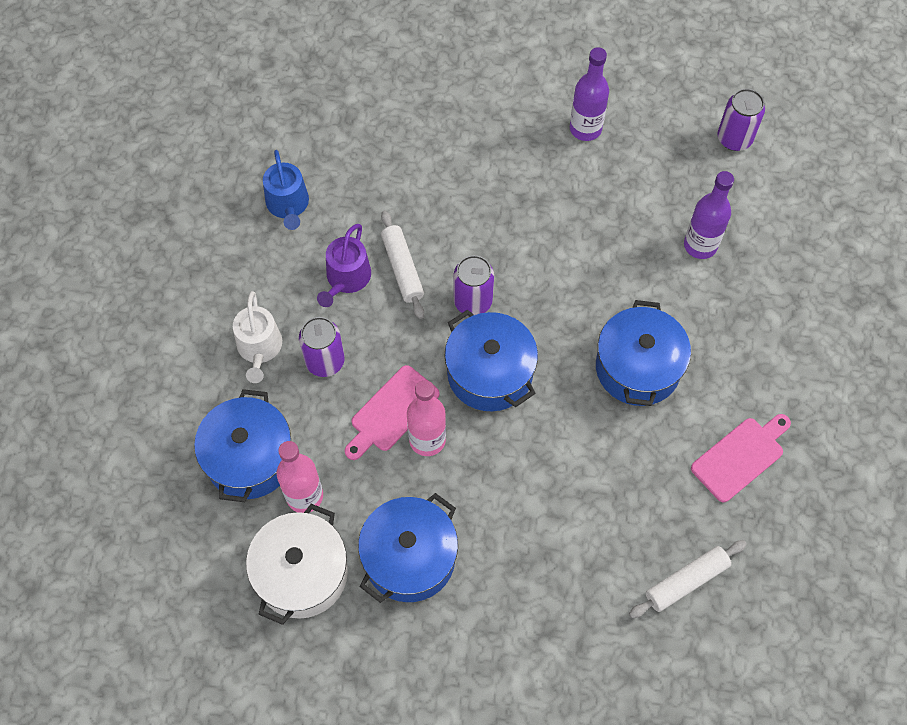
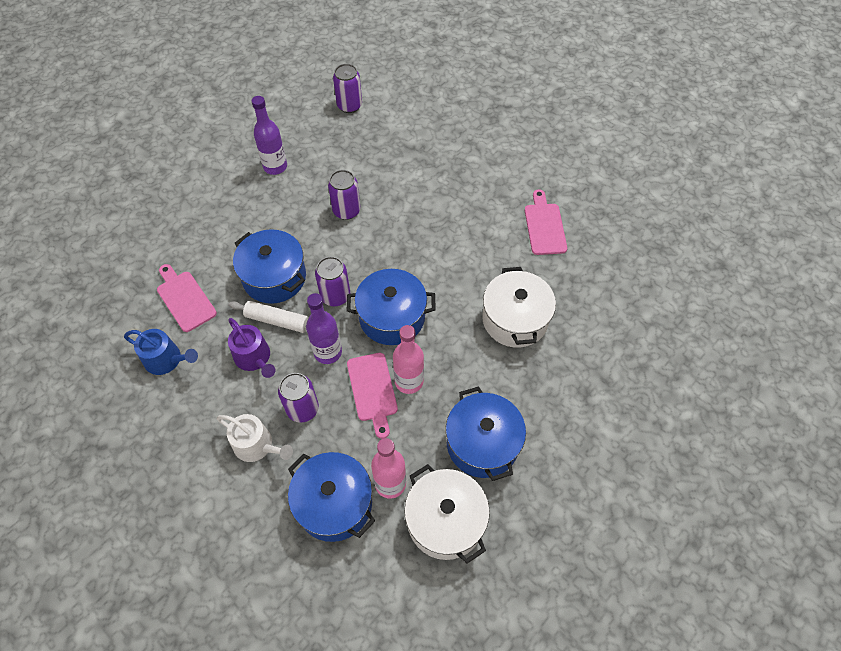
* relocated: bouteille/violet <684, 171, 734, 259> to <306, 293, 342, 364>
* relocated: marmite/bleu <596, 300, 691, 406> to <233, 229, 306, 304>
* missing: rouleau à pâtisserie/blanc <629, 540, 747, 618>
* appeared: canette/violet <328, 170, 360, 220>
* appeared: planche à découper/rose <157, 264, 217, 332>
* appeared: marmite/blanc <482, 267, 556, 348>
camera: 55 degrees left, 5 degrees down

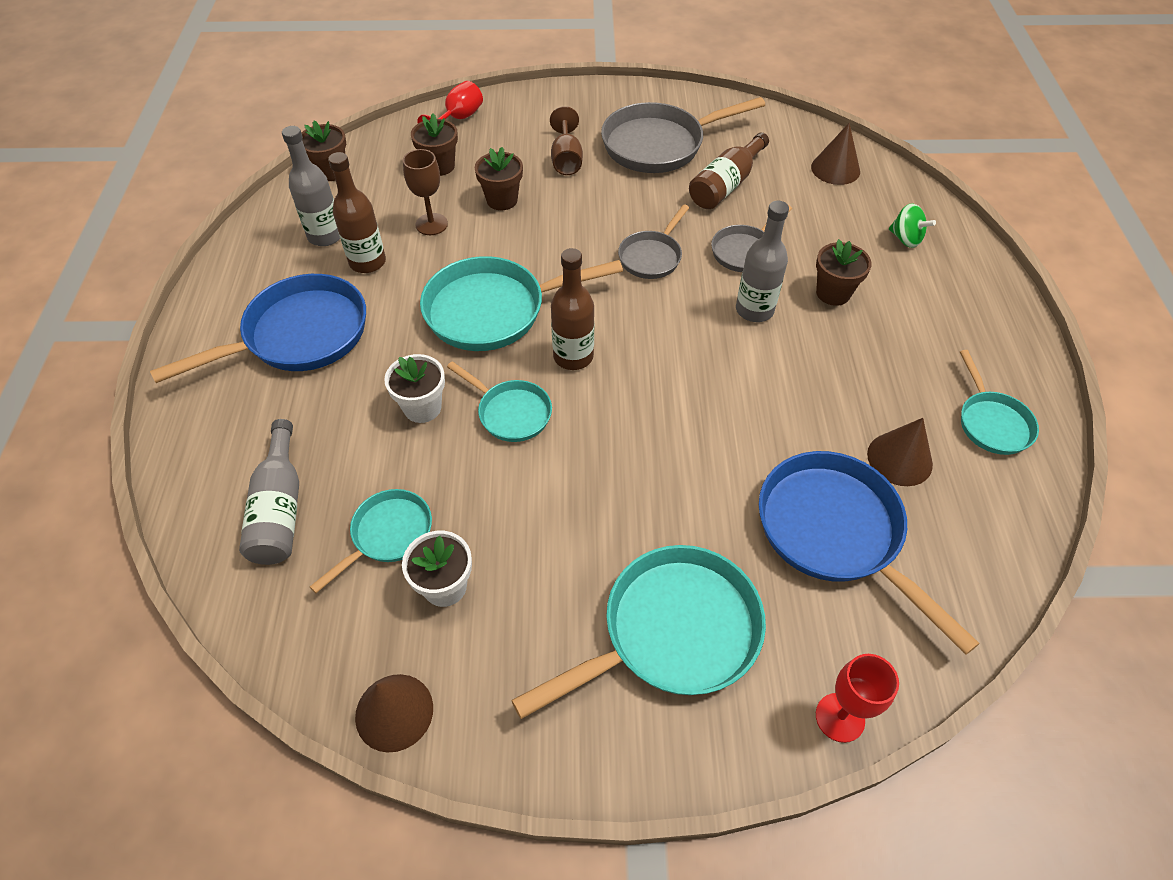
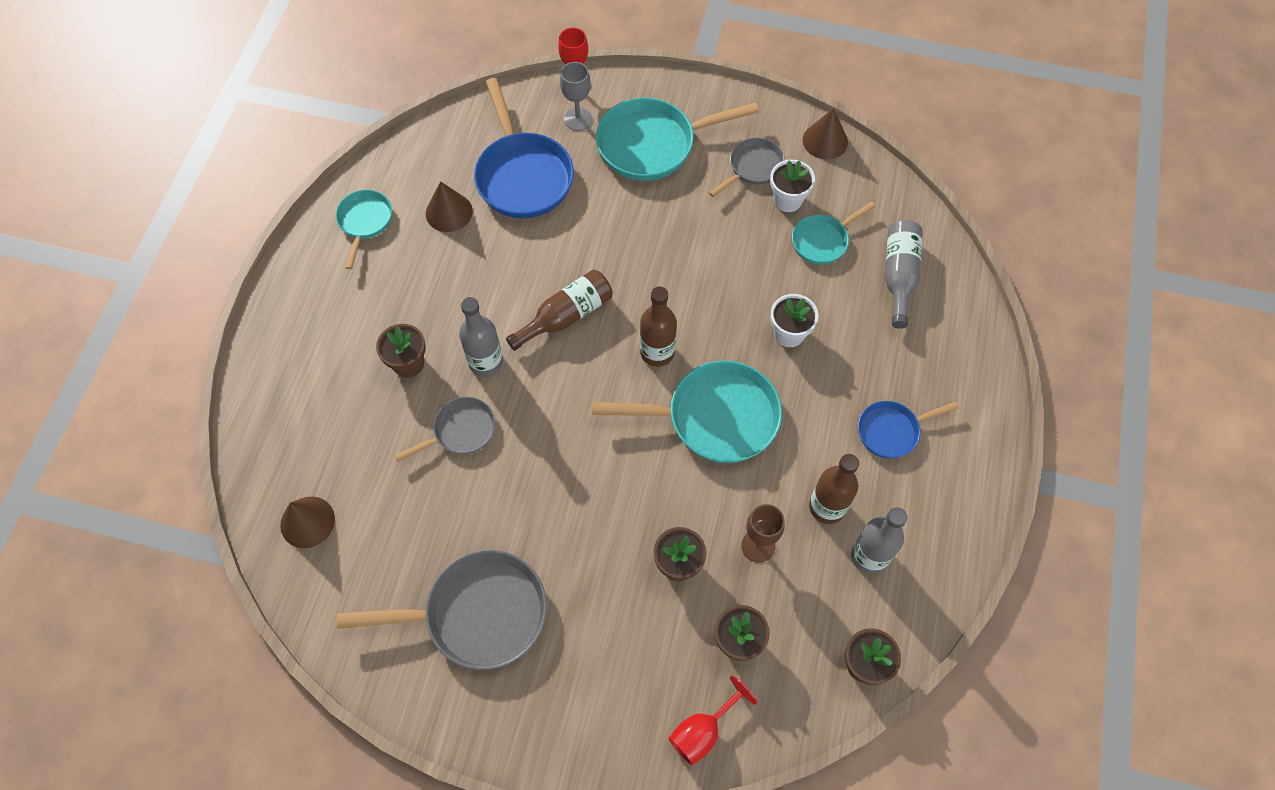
* missing: verre à pied/marron <550, 106, 583, 175>
* relocated: bouteille/marron <689, 132, 769, 209> to <506, 270, 613, 351>
* missing: toupie/vert <889, 203, 936, 248>
* relocated: poêle/gris <618, 204, 689, 279> to <709, 138, 785, 197>
* size: poêle/bleu <150, 274, 366, 383> = <858, 401, 959, 459> x0.56
* missing: poêle/turquoise <447, 361, 552, 442>
* appeared: verre à pied/gris <560, 62, 592, 131>
camera: 165 degrees left, 10 degrees up

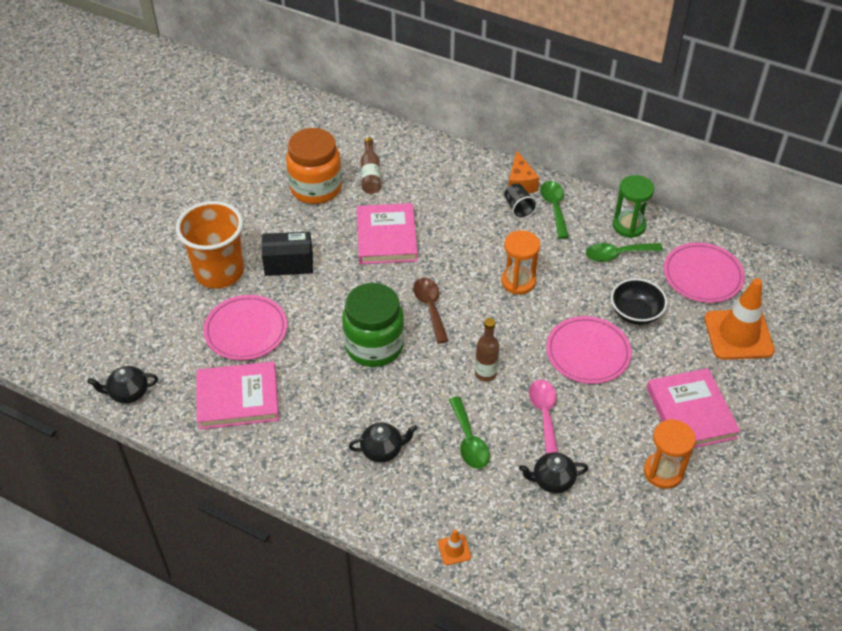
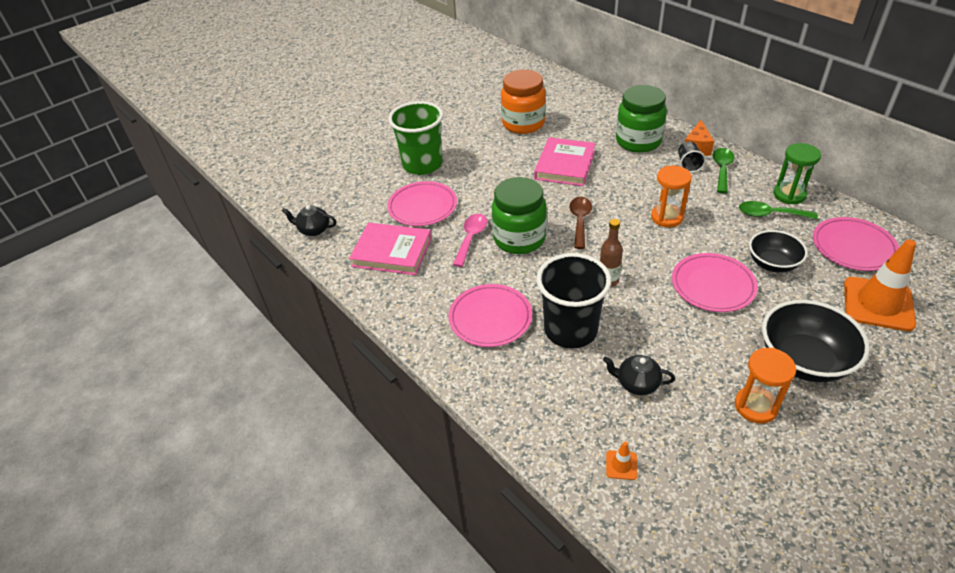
* missing: bouteille/marron <361, 137, 381, 194>
* colour: gobelet/orange <176, 201, 244, 289> to gobelet/vert <388, 101, 443, 175>
* missing: boîte/noir <262, 231, 313, 276>
* exchanged: livre/rose <647, 368, 740, 448> to bol/noir <762, 300, 870, 382>
* relocated: cuillère/rose <529, 379, 558, 454> to <453, 214, 487, 267>
* exchanged: cuillère/vert <449, 397, 490, 469> to gobelet/noir <536, 253, 611, 349>
* exchanged: théière/noir <349, 423, 418, 462> to assiette/rose <448, 284, 532, 347>
* relocated: cône de chantier/orange <438, 529, 471, 565> to <606, 442, 638, 480>
* appeared: bocal/vert <616, 85, 667, 153>
camera: 25 degrees right, 5 degrees down

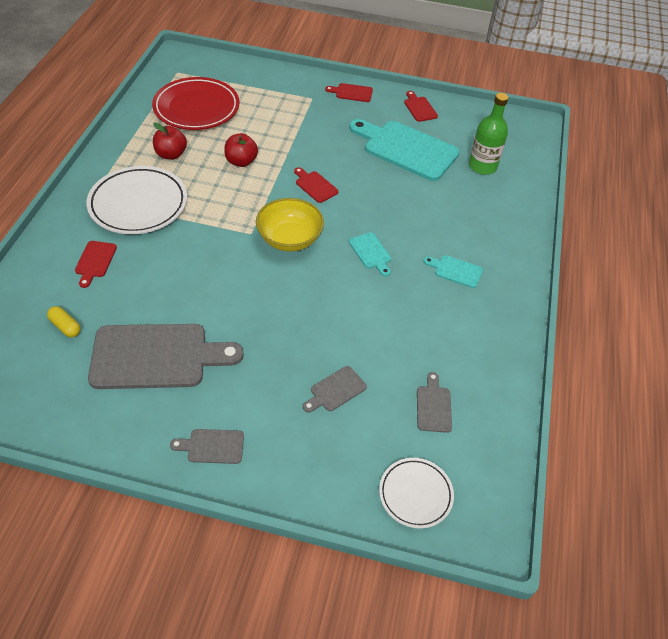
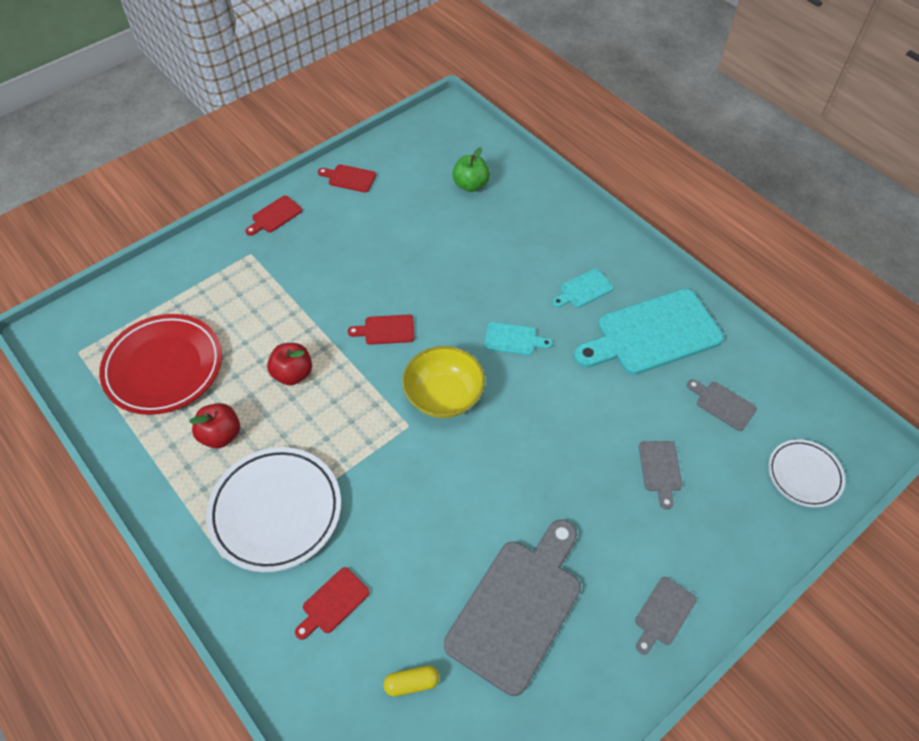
* exchanged: bouteille/vert <469, 93, 508, 175> to pomme/vert <452, 147, 490, 192>
* relocated: planche à découper/turquoise <349, 119, 460, 181> to <574, 289, 723, 375>
* spun: planche à découper/rouge <75, 241, 117, 288> = <295, 567, 370, 640> 90 degrees clockwise
camera: 50 degrees left, 5 degrees up

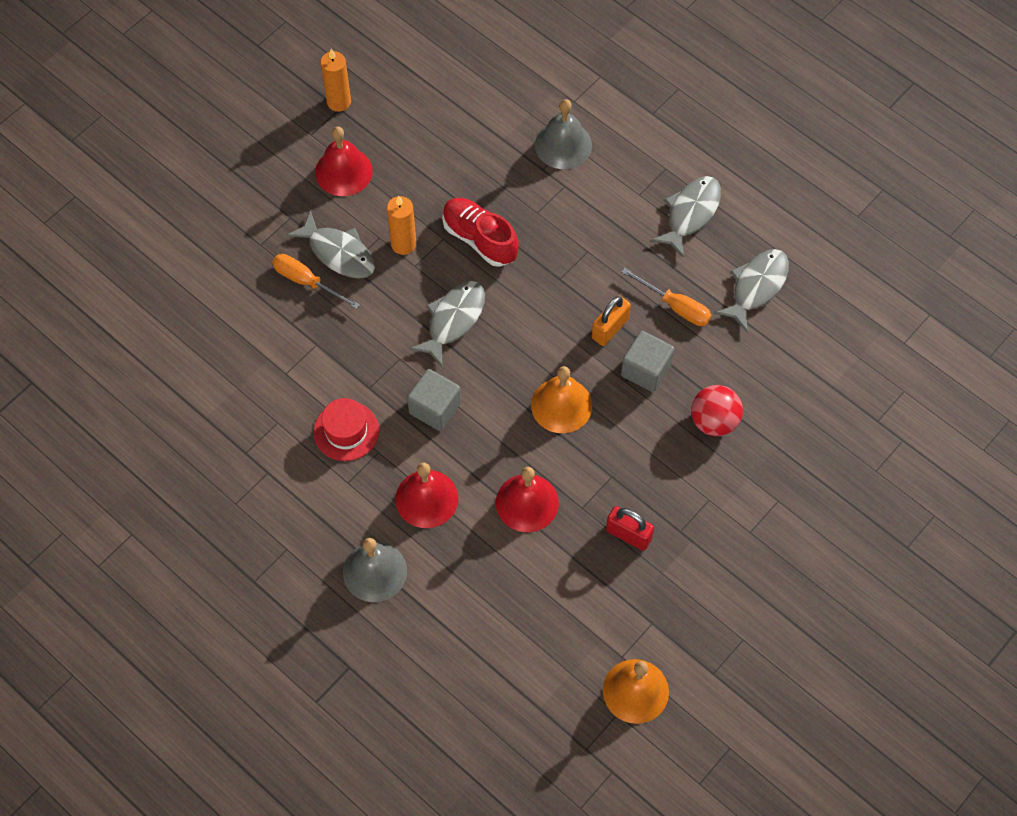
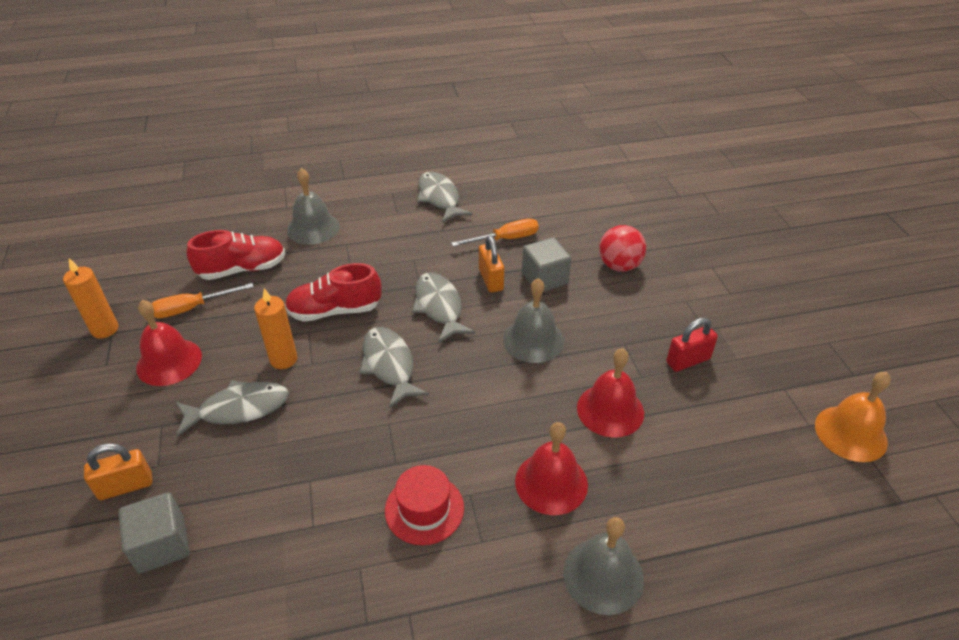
* relocated: poisson/gris <715, 249, 789, 332> to <412, 272, 475, 343>
* relocated: tournevis/orange <272, 254, 360, 309> to <152, 283, 254, 318>
* colour: cloche/orange <531, 366, 592, 433> to cloche/gris <503, 278, 564, 363>
* relocated: cube/gris <407, 369, 461, 431> to <119, 492, 190, 573>
* appeared: chaussure/rouge <187, 230, 285, 280>
* appeared: cadenas/orange <84, 443, 152, 500>
camera: 55 degrees left, 20 degrees down

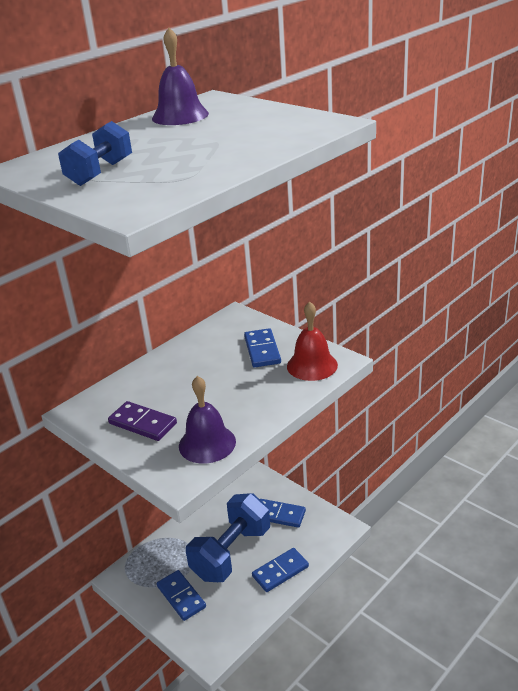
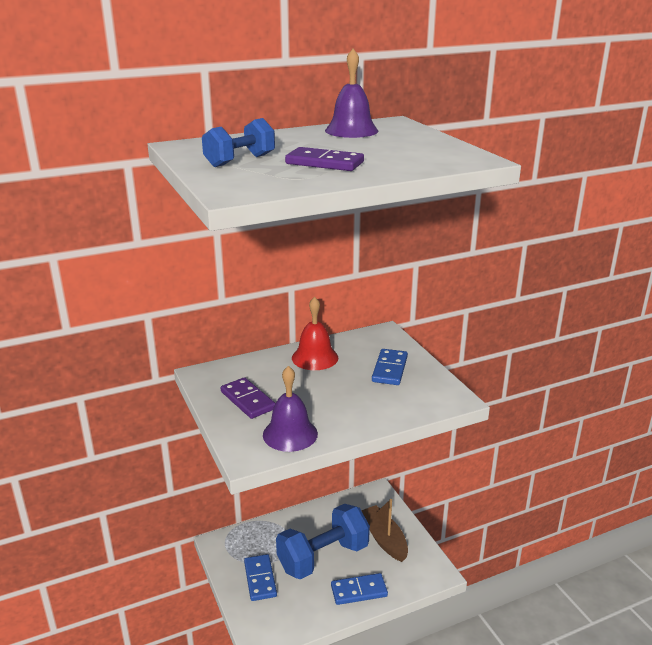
* relocated: cloche/rouge <287, 302, 338, 381> to <292, 297, 339, 370>
* exchanged: domino/bleu <260, 499, 306, 528> to bateau/marron <361, 499, 408, 562>
* appeared: domino/violet <285, 147, 364, 171>
camera: 20 degrees right, 5 degrees down

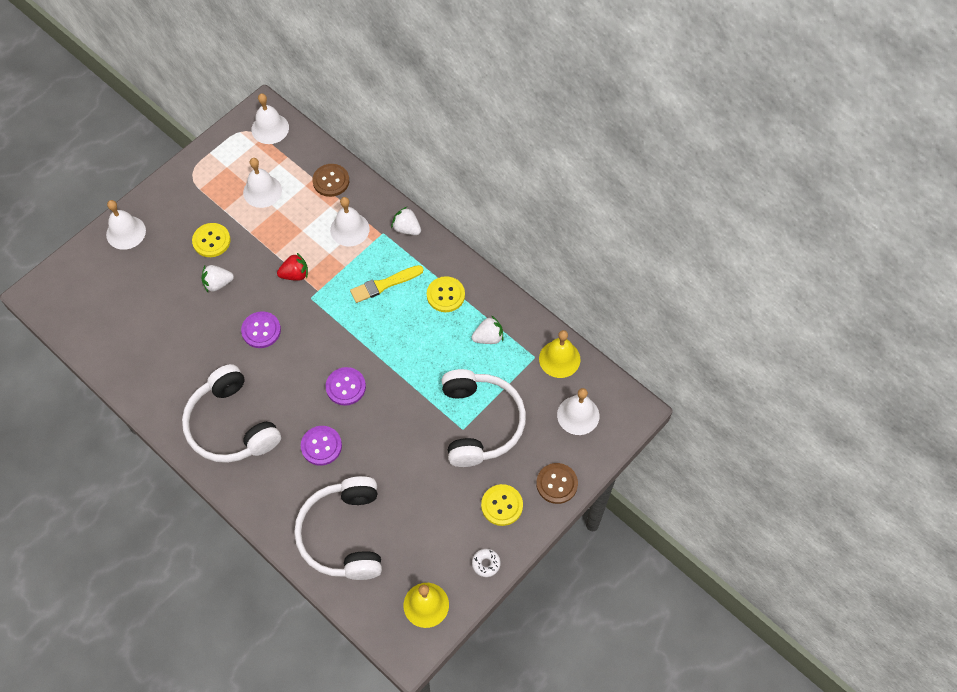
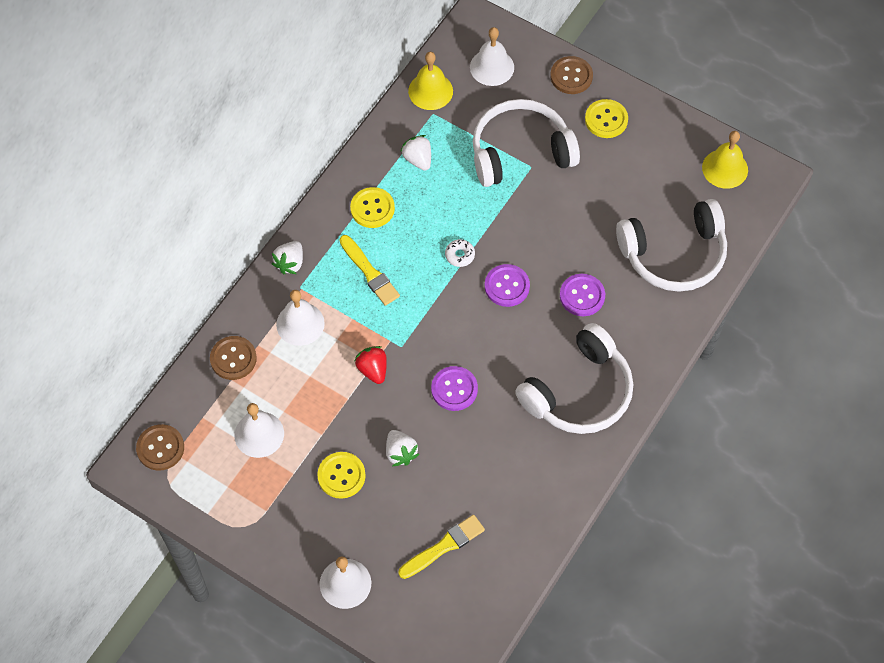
* exchanged: cloche/blanc <251, 93, 289, 144> to bouton/marron <136, 424, 184, 471>
* relocated: beignet/blanc <472, 549, 501, 577> to <445, 239, 475, 267>
* appeared: pinceau/jaune <398, 515, 485, 579>
camera: 100 degrees left, 0 degrees up

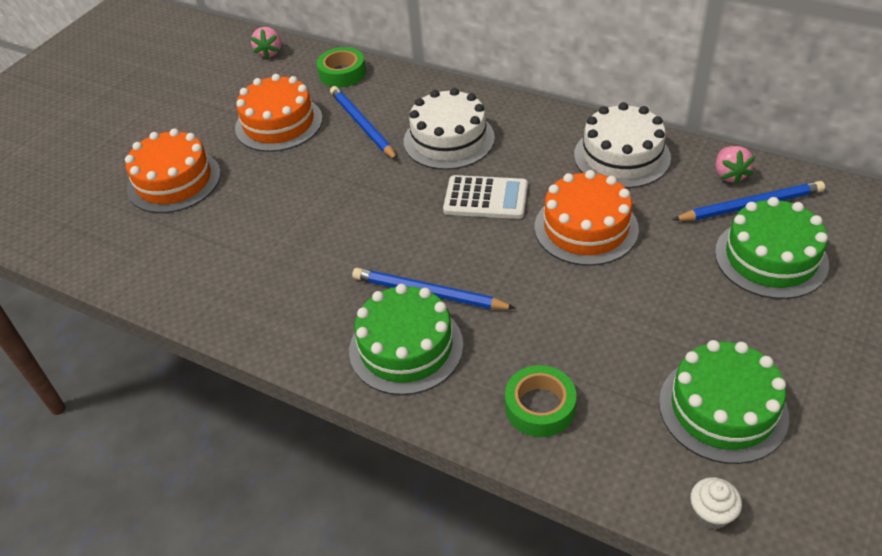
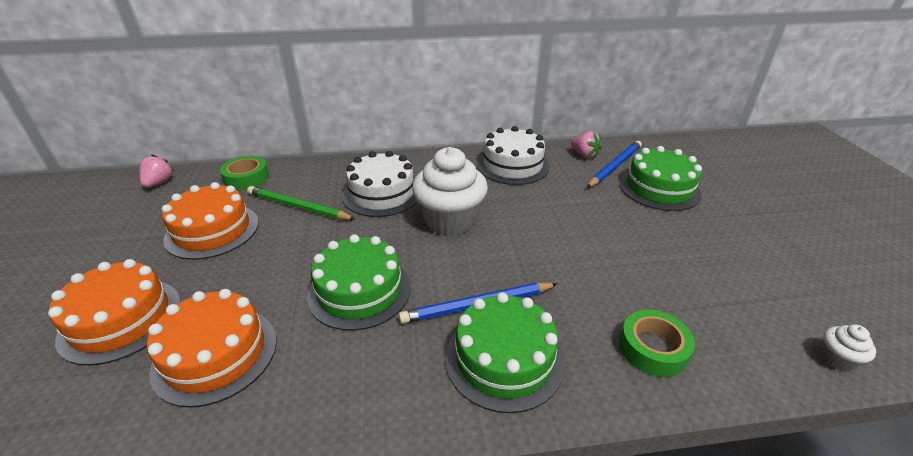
* spun: fraise/rose <250, 27, 281, 59> = <139, 154, 174, 188> 135 degrees counterclockwise
* colour: crayon/bleu <330, 86, 398, 161> to crayon/vert <247, 186, 356, 220>
* relocated: gâteau/orange <535, 170, 639, 266> to <147, 289, 277, 408>
* exchanged: calculatrice/blanc <443, 175, 528, 219> to muffin/blanc <412, 147, 488, 236>
* relocated: gâteau/vert <659, 340, 789, 464> to <307, 234, 411, 331>
camera: 40 degrees left, 10 degrees down

